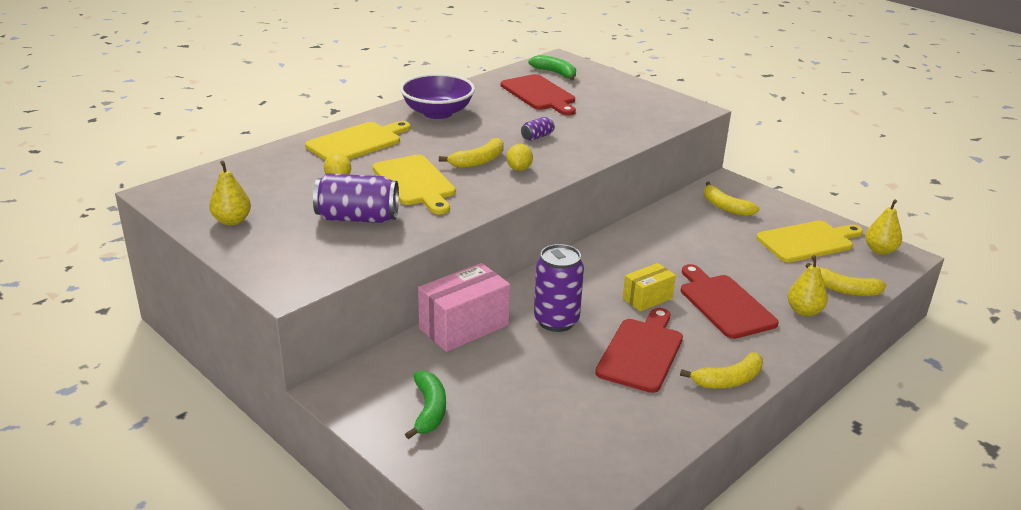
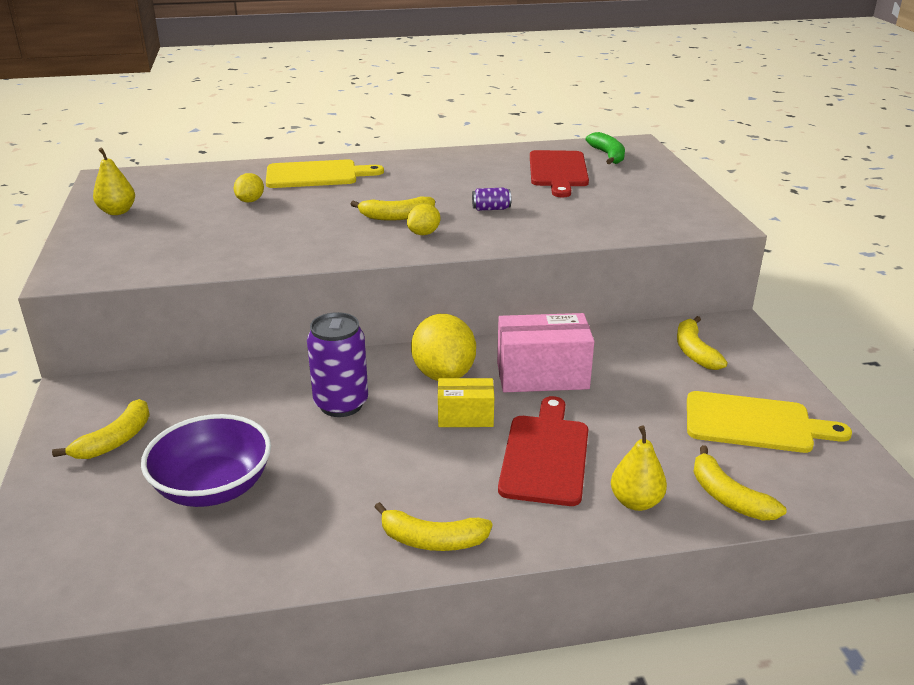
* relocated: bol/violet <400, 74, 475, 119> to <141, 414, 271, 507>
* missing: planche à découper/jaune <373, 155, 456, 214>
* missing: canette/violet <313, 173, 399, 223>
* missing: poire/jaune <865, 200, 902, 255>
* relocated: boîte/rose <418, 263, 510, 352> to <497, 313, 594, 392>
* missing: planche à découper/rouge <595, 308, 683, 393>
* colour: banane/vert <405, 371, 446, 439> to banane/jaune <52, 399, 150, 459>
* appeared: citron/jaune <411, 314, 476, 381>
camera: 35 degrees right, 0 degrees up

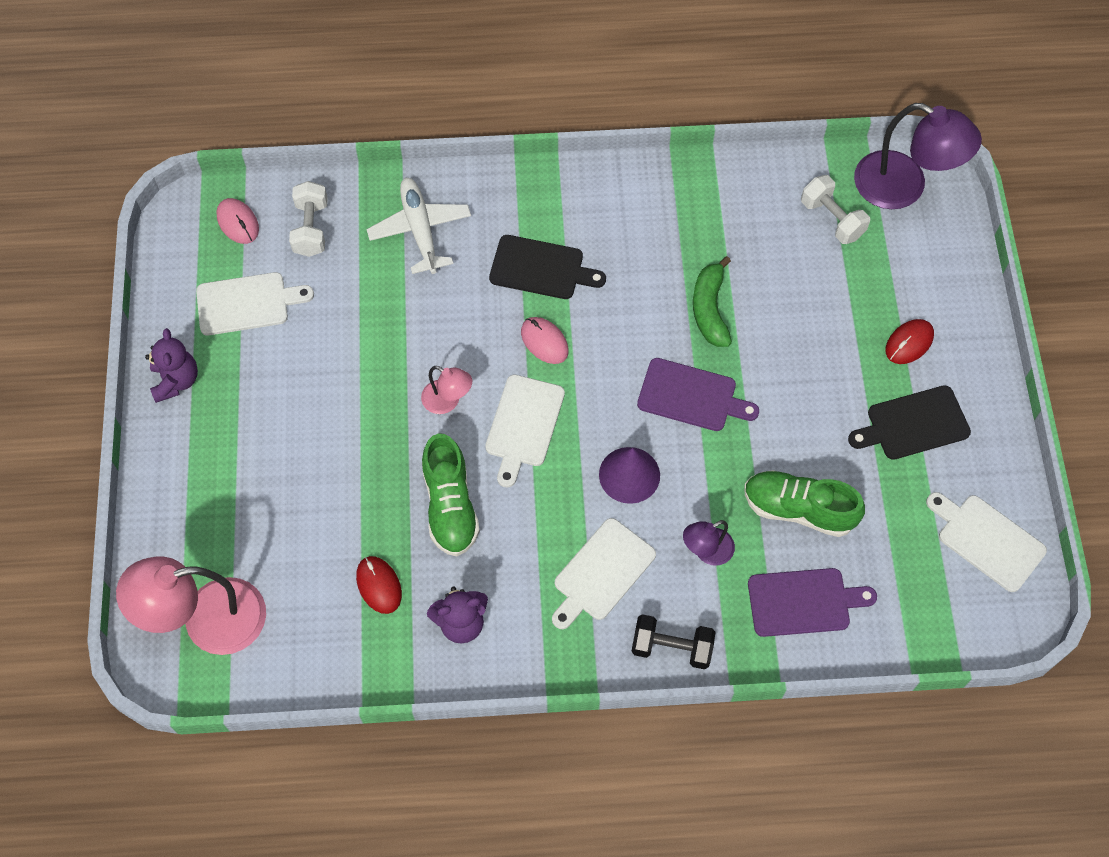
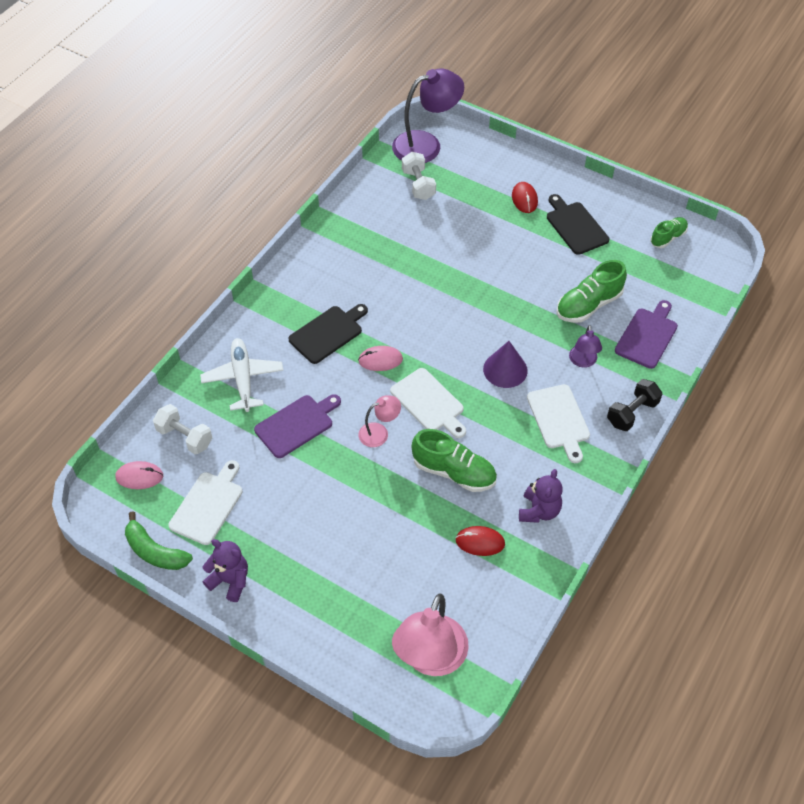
* spun: haltère/blanc <801, 175, 870, 244> = <402, 152, 436, 200> 75 degrees clockwise
* spun: avion/blanc <367, 178, 471, 274> = <200, 338, 284, 412> 60 degrees clockwise
* relocated: banane/vert <693, 256, 732, 347> to <125, 511, 193, 570>
* relocated: planche à découper/violet <637, 358, 759, 431> to <254, 394, 341, 458>
* spun: planche à découper/noir <848, 385, 971, 460> = <547, 194, 609, 255> 135 degrees clockwise
* exchanged: planche à découper/blanc <926, 492, 1047, 592> to chaussure/vert <650, 217, 688, 248>
camera: 55 degrees left, 10 degrees down

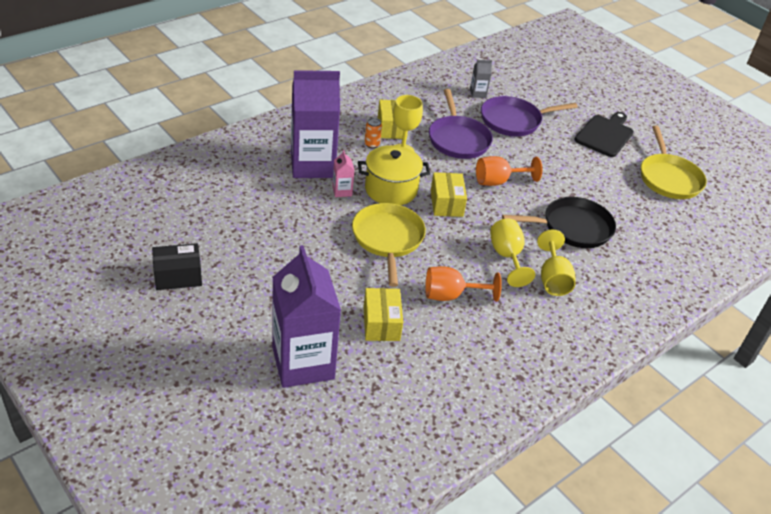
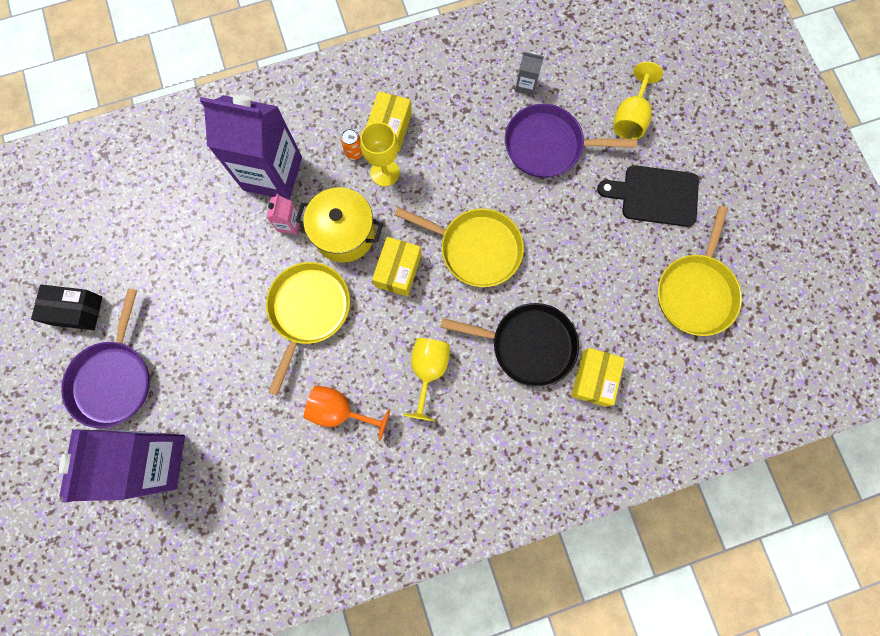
* relocated: poêle/violet <429, 89, 493, 159> to <61, 288, 150, 428>
* spun: planche à découper/noir <574, 112, 634, 157> = <597, 165, 699, 227> 135 degrees counterclockwise
* exchanged: verre à pied/orange <476, 156, 542, 186> to poêle/jaune <395, 207, 524, 287>
* relocated: verre à pied/jaune <537, 229, 575, 296> to <613, 62, 663, 139>
* relocated: boîte/jaune <364, 288, 403, 341> to <571, 348, 625, 407>
camera: 25 degrees right, 35 degrees up

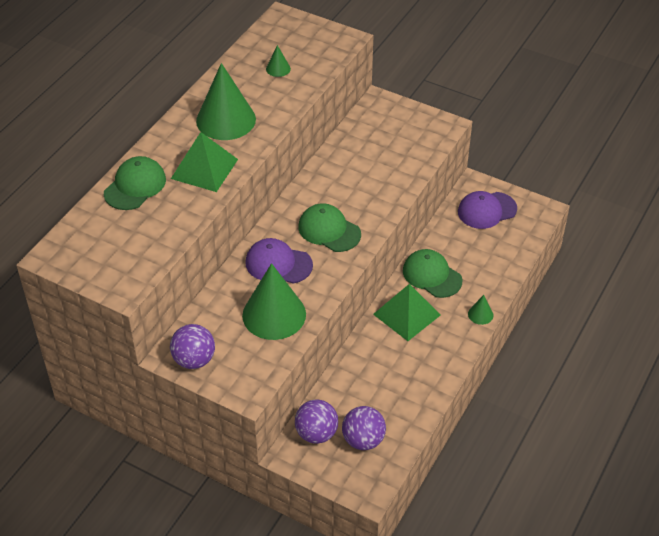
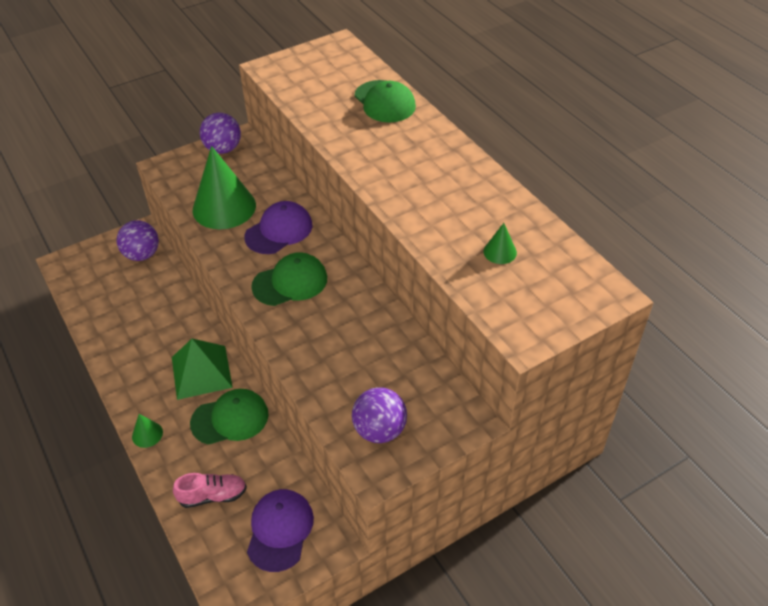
* missing: cône/vert <196, 63, 256, 140>
* missing: pyramide/vert <171, 132, 238, 192>
* relocated: balle/violet <342, 406, 386, 450> to <352, 387, 407, 443>
* appeared: chaussure/rose <173, 473, 247, 508>
camera: 120 degrees right, 0 degrees up

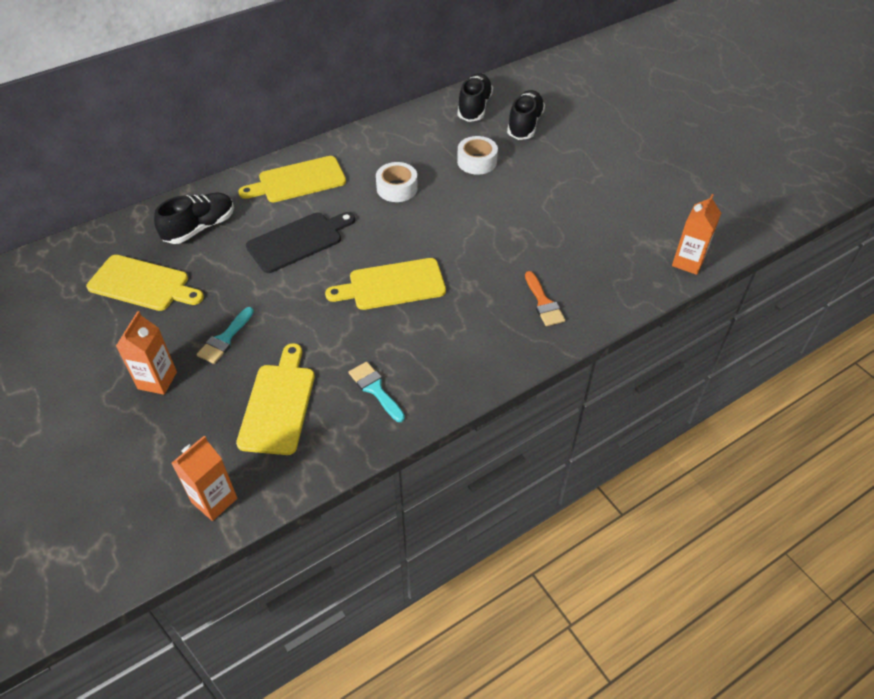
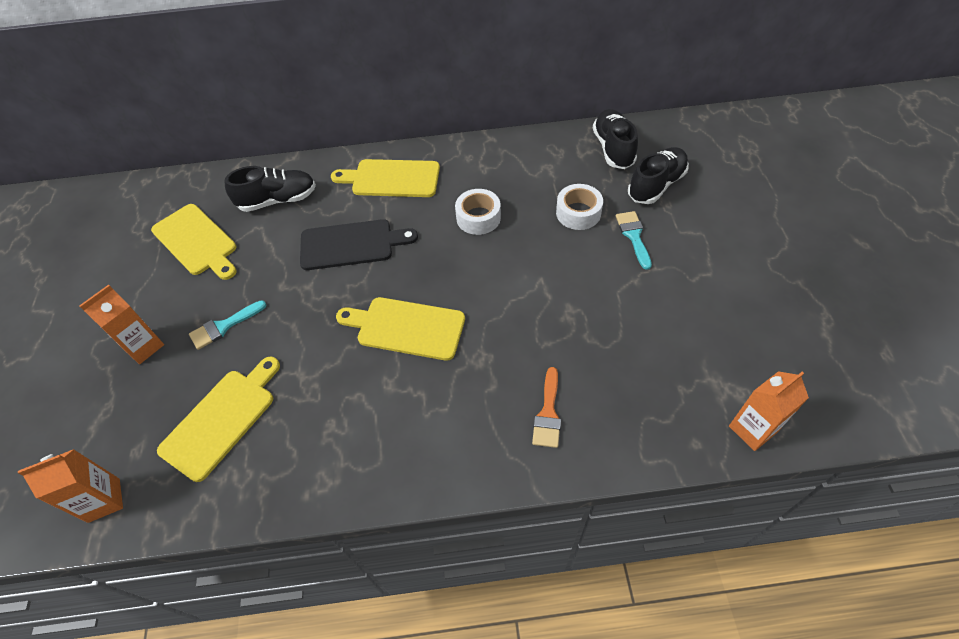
* spun: chaussure/noir <458, 73, 493, 122> = <593, 109, 638, 169> 45 degrees counterclockwise
* relocated: pinceau/turquoise <349, 362, 405, 422> to <616, 211, 652, 270>
camera: 30 degrees right, 5 degrees up

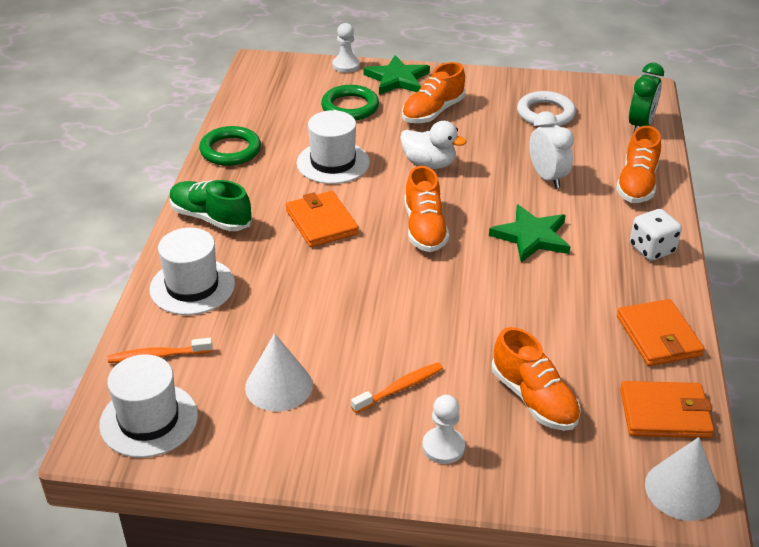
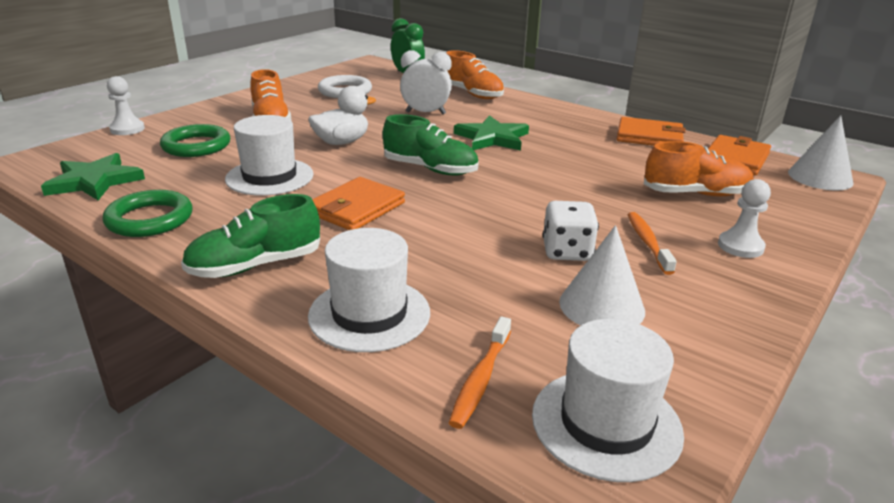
* relocated: étoile/vert <363, 55, 430, 95> to <41, 153, 145, 200>
* colour: chaussure/orange <404, 166, 449, 252> to chaussure/vert <383, 114, 479, 176>
* spun: portefeuille/orange <286, 191, 359, 247> = <312, 177, 405, 230> 60 degrees counterclockwise
* relocated: dé/blanc <630, 209, 682, 261> to <543, 201, 599, 261>
camera: 60 degrees left, 10 degrees down

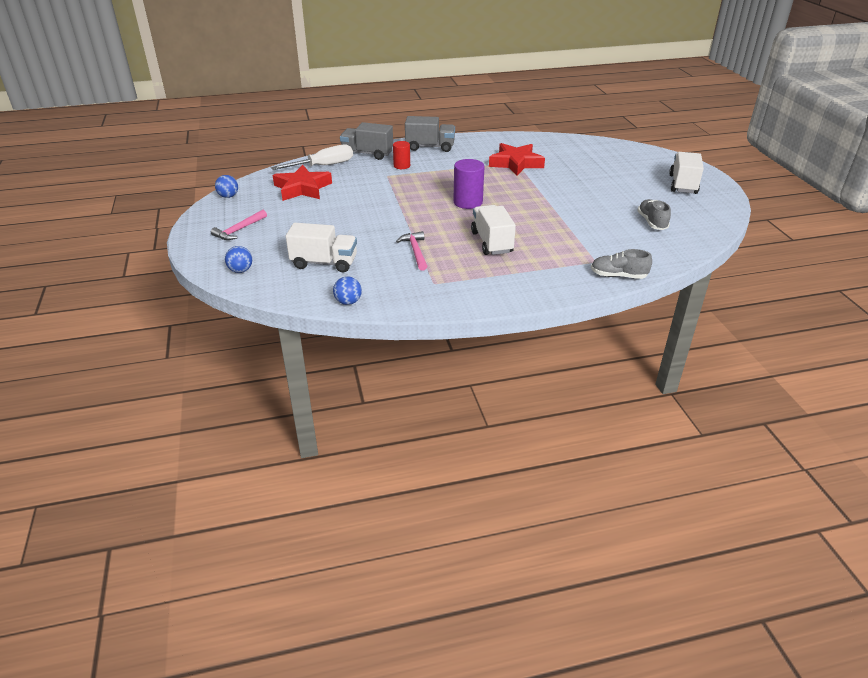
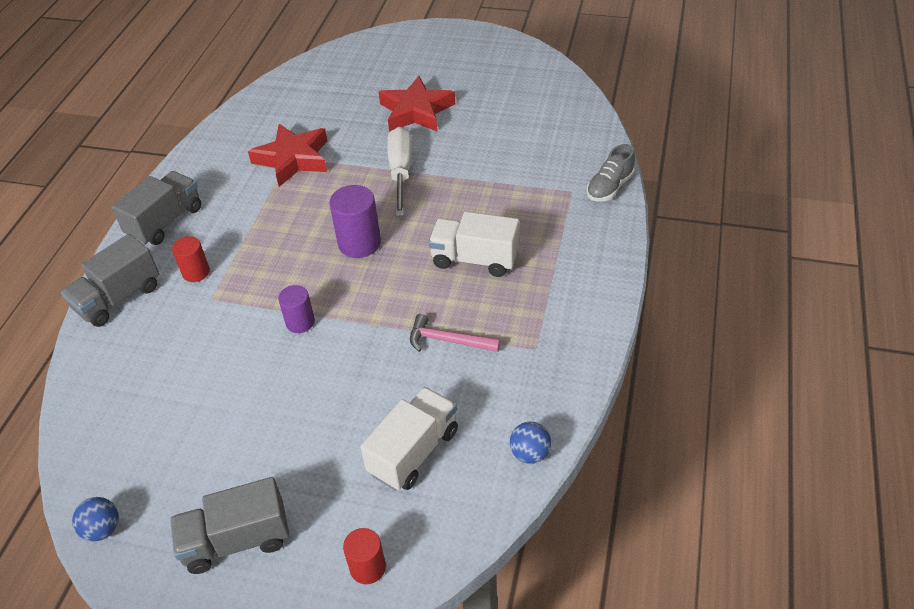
* relocated: tournevis/blanc <271, 144, 353, 170> to <387, 127, 413, 216>
* missing: camion/blanc <669, 152, 704, 194>
* relocated: étoile/rouge <273, 165, 332, 201> to <379, 76, 455, 132>
* missing: chaussure/gris <637, 199, 671, 230>
* exchanged: marteau/rose <211, 210, 267, 240> to camion/gris <170, 477, 289, 574>
* exchanged: balle/bleu <225, 246, 252, 273> to cylindre/rouge <343, 528, 386, 584>
* appeared: cylindre/violet <278, 285, 315, 333>
camera: 60 degrees left, 10 degrees up

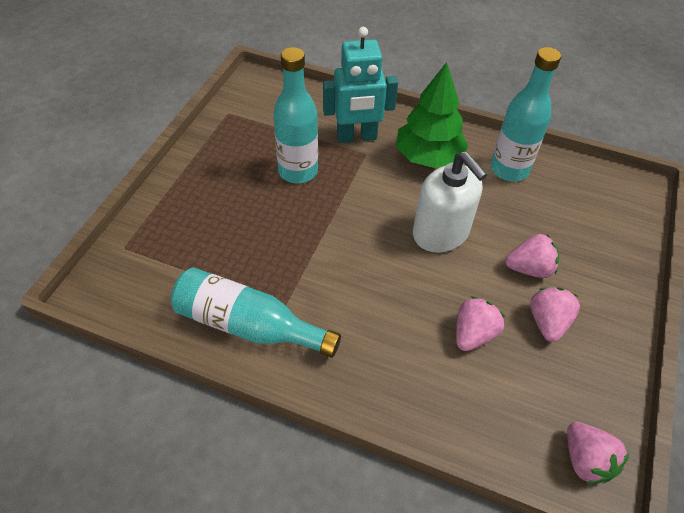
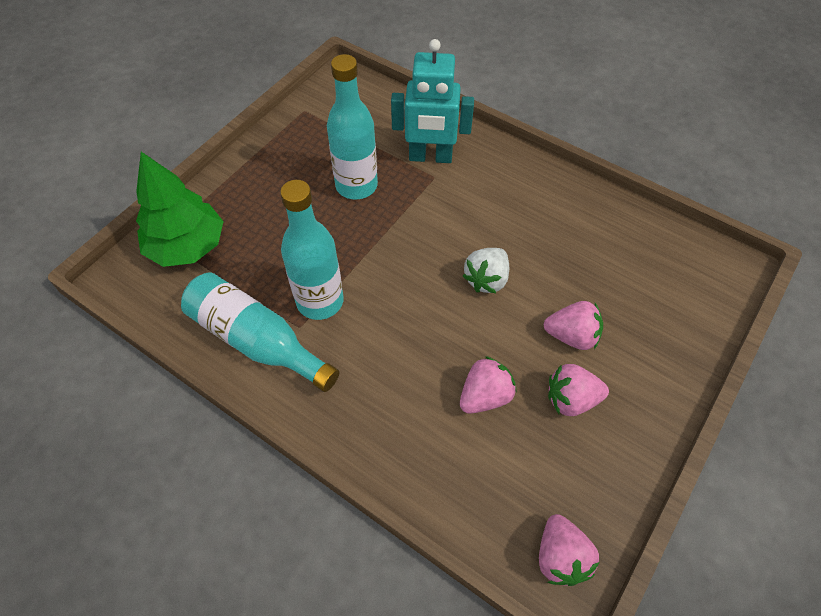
* relocated: bouteille/turquoise <491, 47, 561, 181> to <280, 180, 344, 320>
* relocated: arbre/vert <396, 62, 468, 168> to <136, 152, 224, 267>
* exchanged: distributeur de savon/blanc <413, 151, 487, 253> to fraise/blanc <463, 248, 509, 293>
* spun: fraise/rose <530, 287, 580, 342> = <548, 364, 609, 416> 120 degrees counterclockwise
camera: 15 degrees right, 5 degrees up

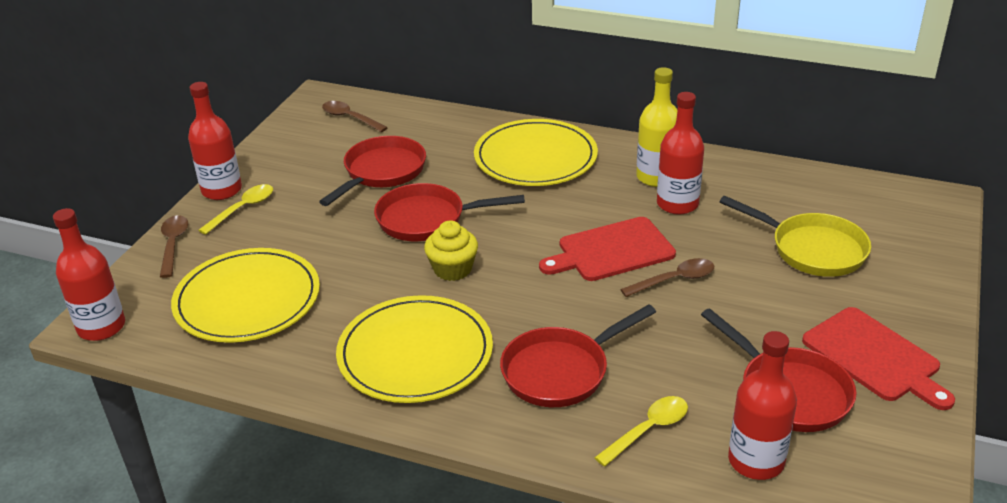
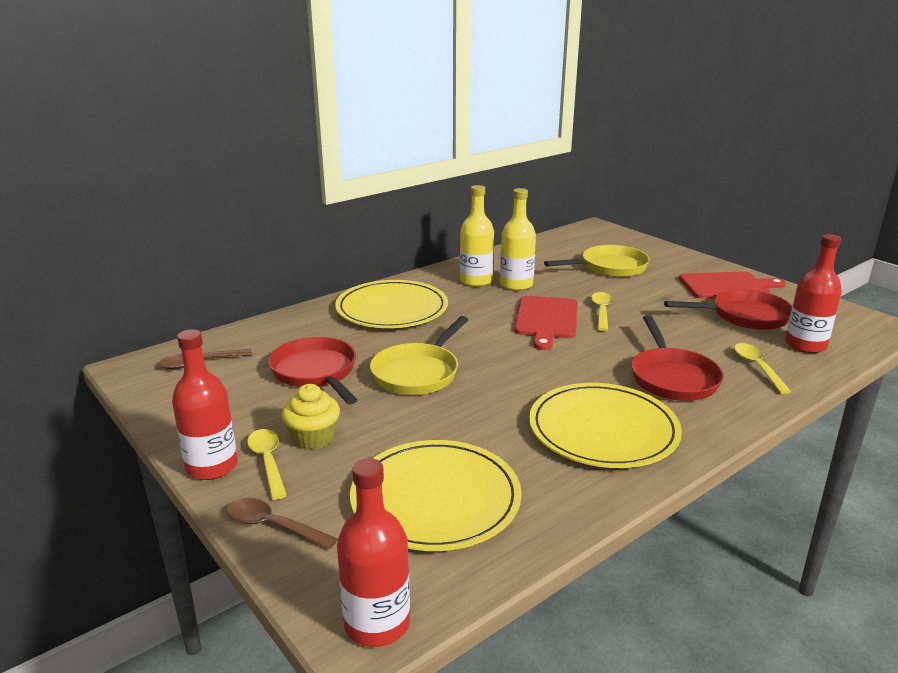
* colour: bouteille/rouge <657, 92, 704, 215> to bouteille/jaune <500, 188, 536, 291>
* colour: poêle/rouge <374, 183, 525, 241> to poêle/jaune <370, 316, 469, 395>
* relocated: muffin/jaune <424, 220, 478, 281> to <282, 384, 340, 450>
* colour: cuillère/marron <620, 258, 714, 297> to cuillère/jaune <591, 292, 613, 331>
camera: 60 degrees left, 10 degrees down

